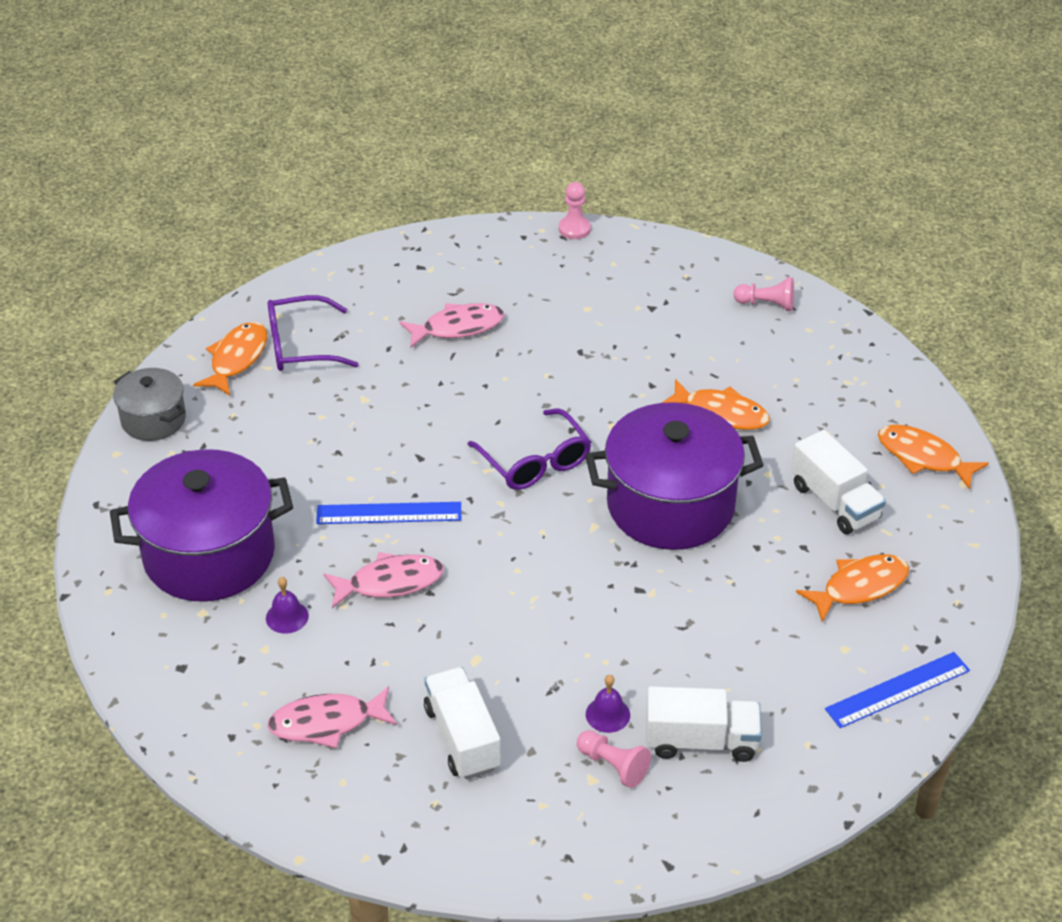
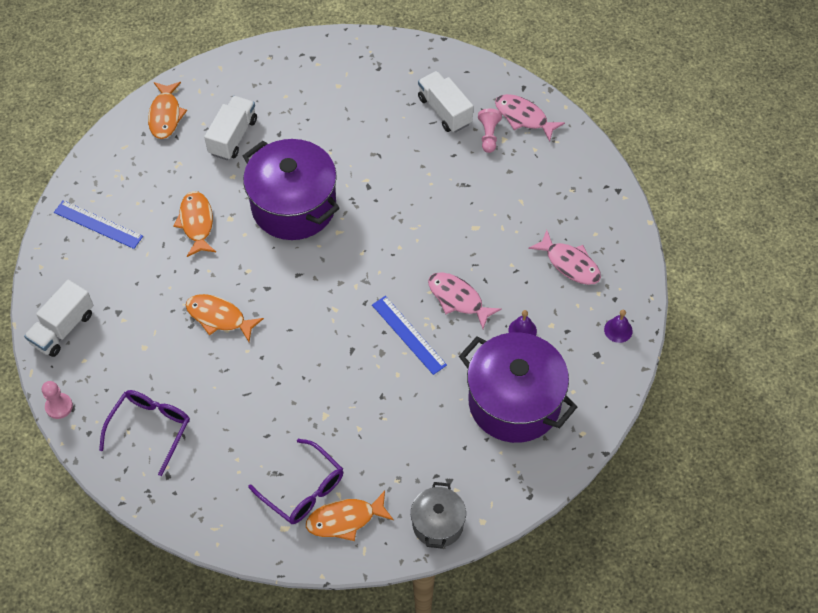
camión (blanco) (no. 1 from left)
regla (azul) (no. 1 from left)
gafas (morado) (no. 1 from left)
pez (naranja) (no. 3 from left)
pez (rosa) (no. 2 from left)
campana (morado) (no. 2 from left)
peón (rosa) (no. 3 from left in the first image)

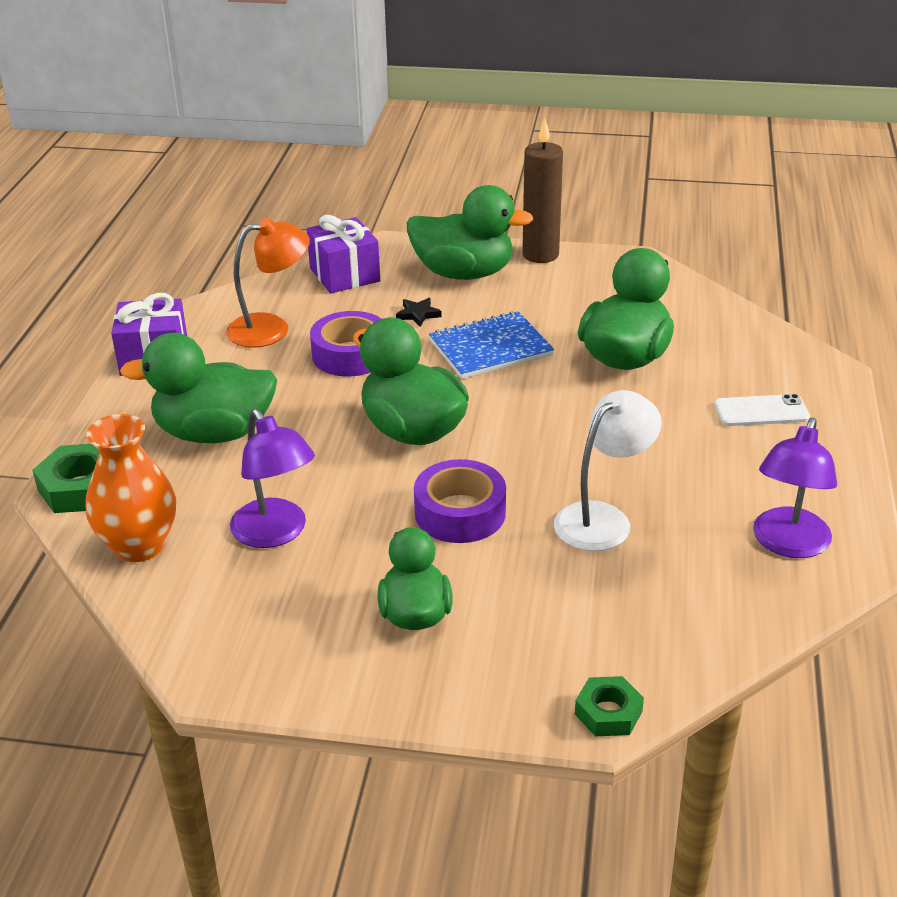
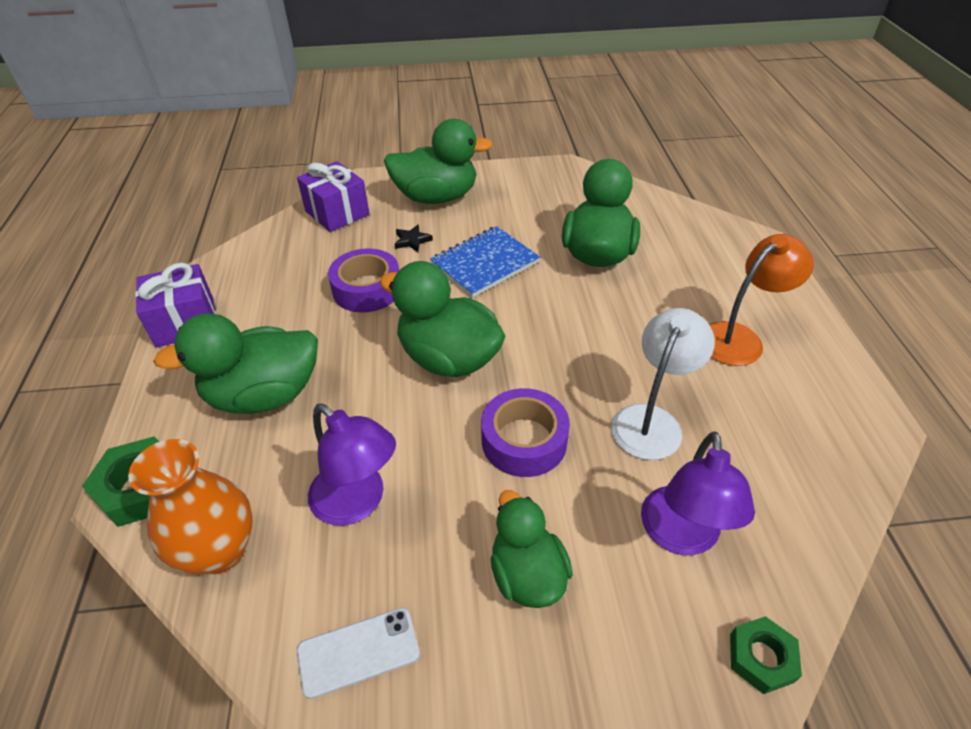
móvil (blanco)
lámpara (morado) (no. 2 from left)
lámpara (naranja)
vela (marrón)

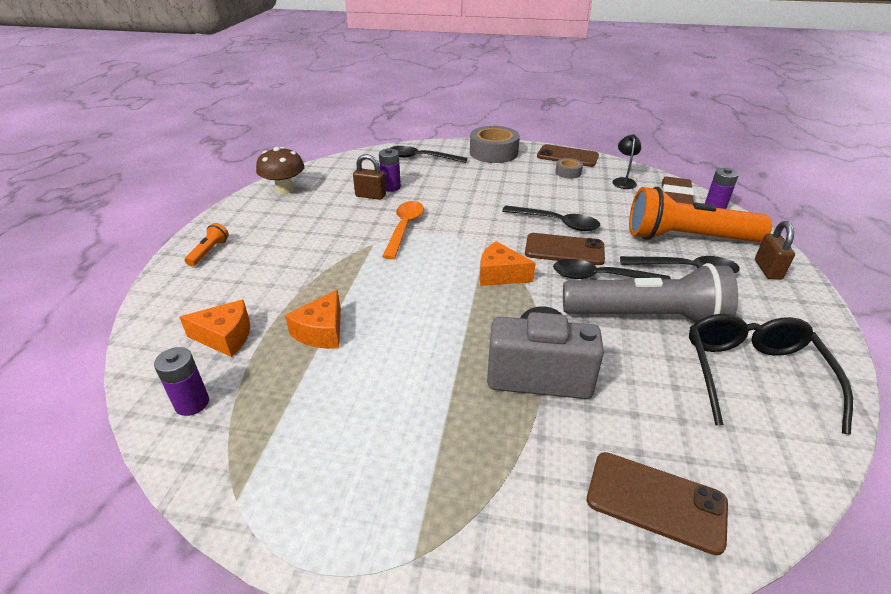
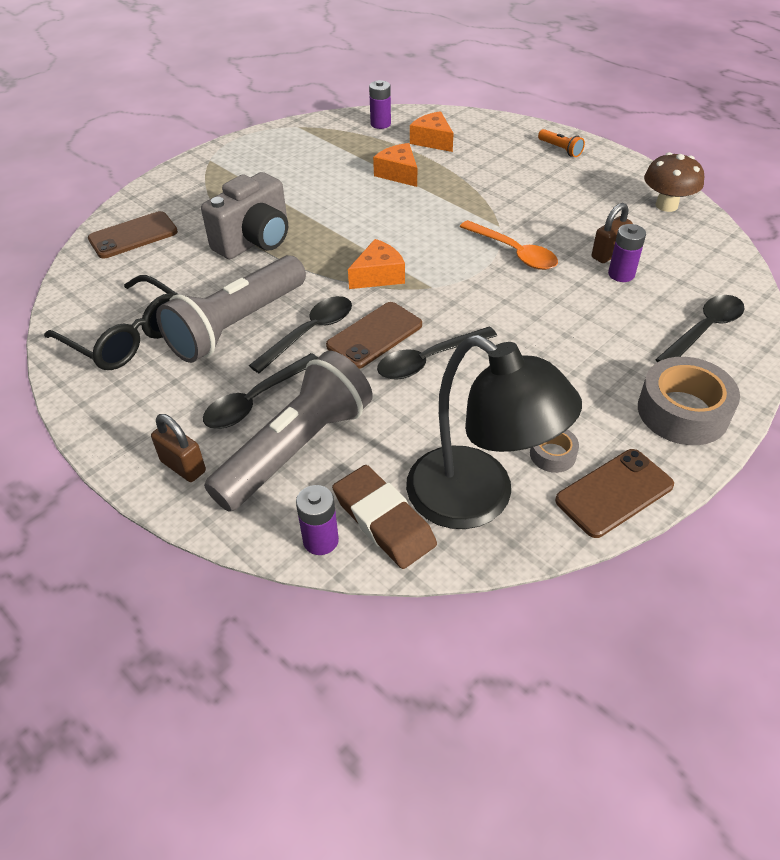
lámpara de mano (gris) (no. 2 from left)
lámpara (negro)
queso (naranja) (no. 3 from left)

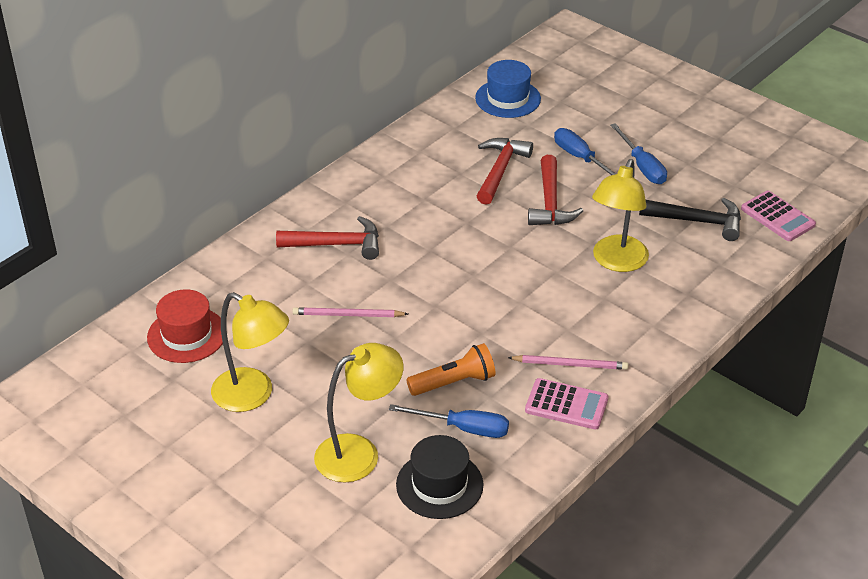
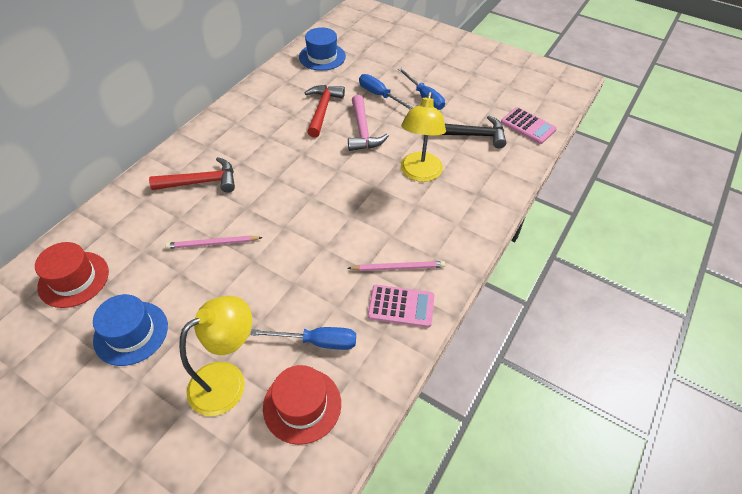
sombrero (azul) (no. 1 from left)
sombrero (rojo) (no. 2 from left)
martillo (rosa)
lámpara de mano (naranja)

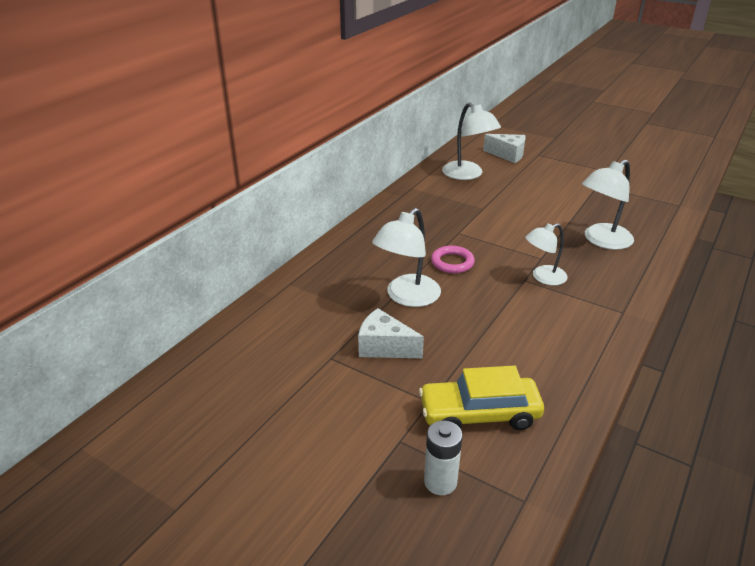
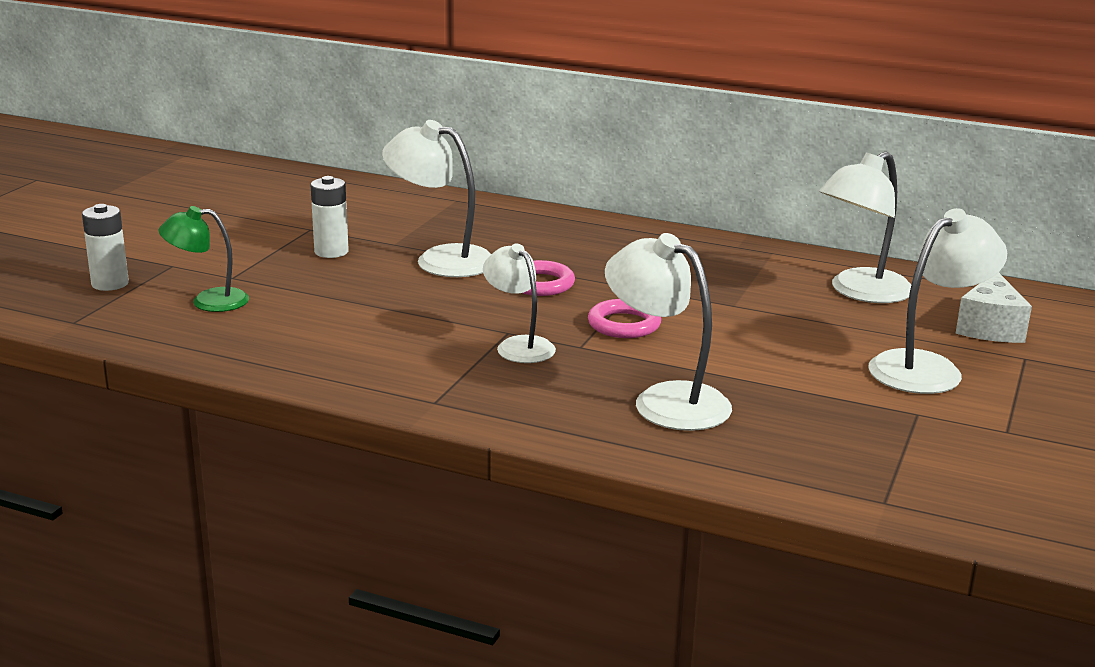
lámpara (verde)
pila (blanco) (no. 2 from left)
anillo (rosa) (no. 2 from left)
lámpara (blanco) (no. 5 from left)

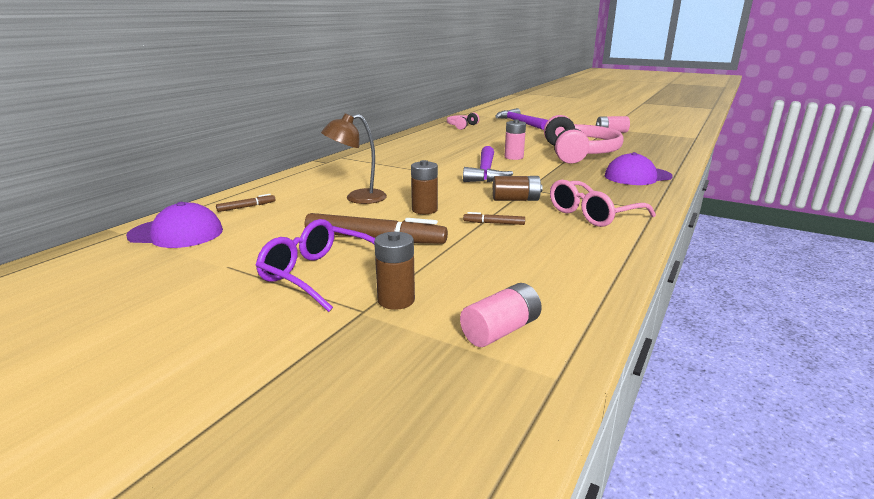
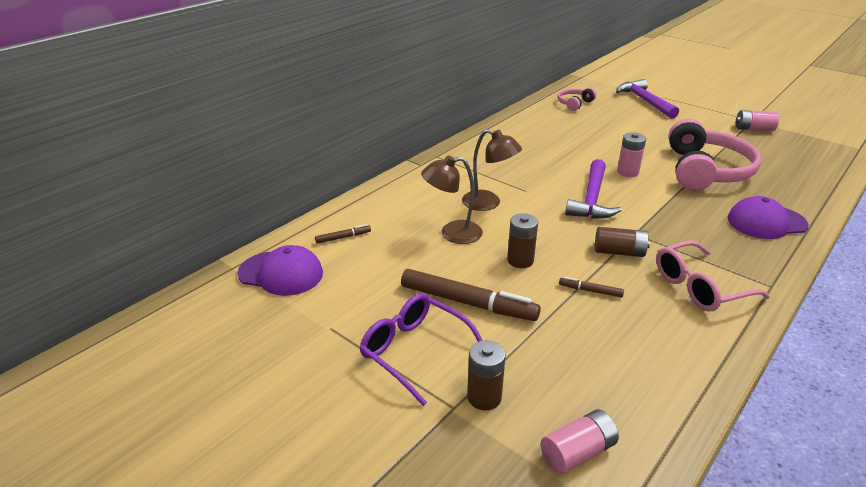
lámpara (marrón) (no. 2 from left)

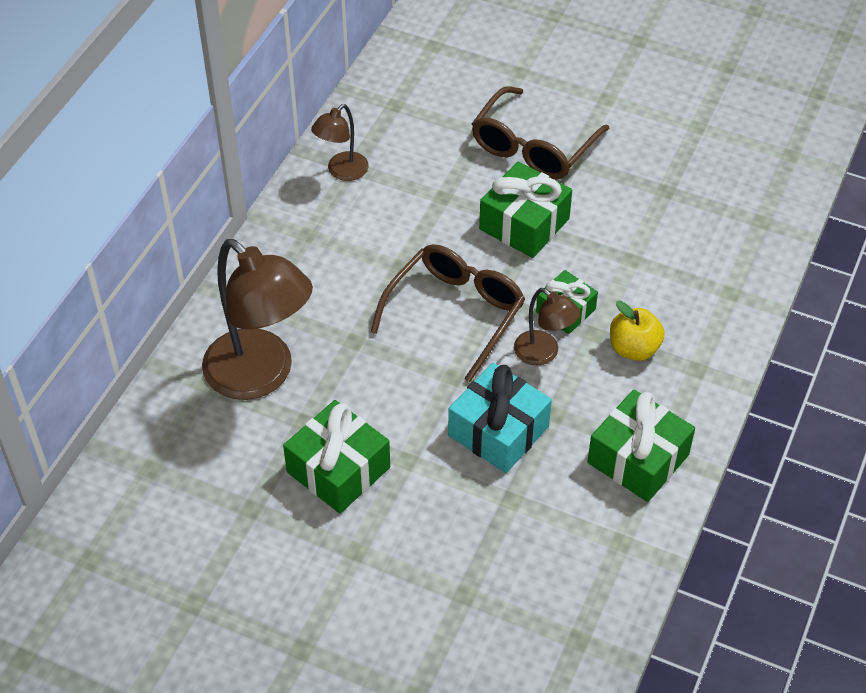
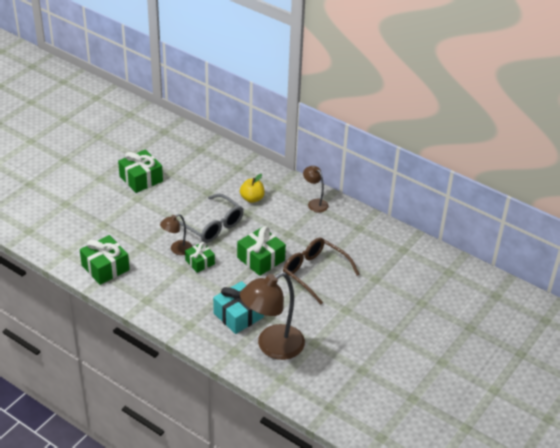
gafas (gris)
regalo (turquesa)
manzana (amarillo)
lámpara (marrón) (no. 2 from left)

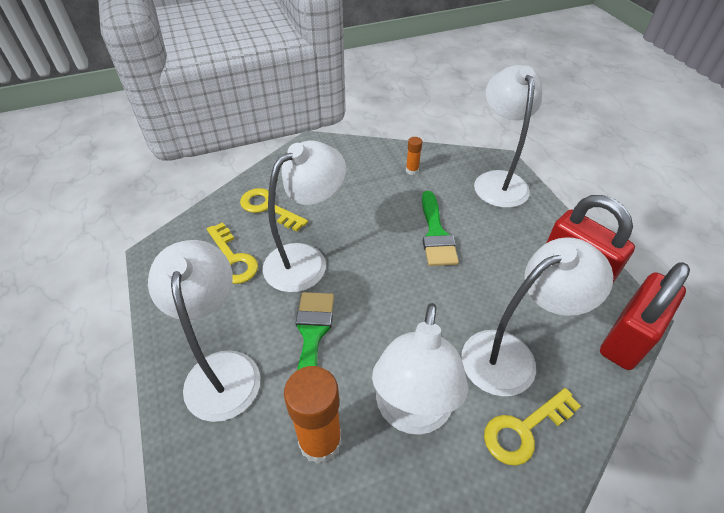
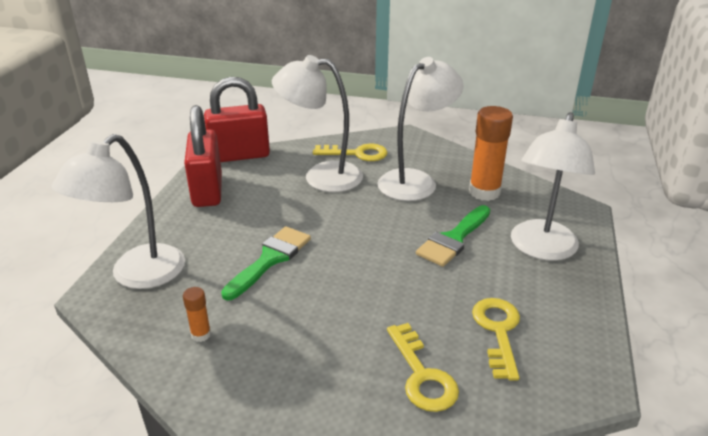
lámpara (blanco) (no. 2 from left in the first image)

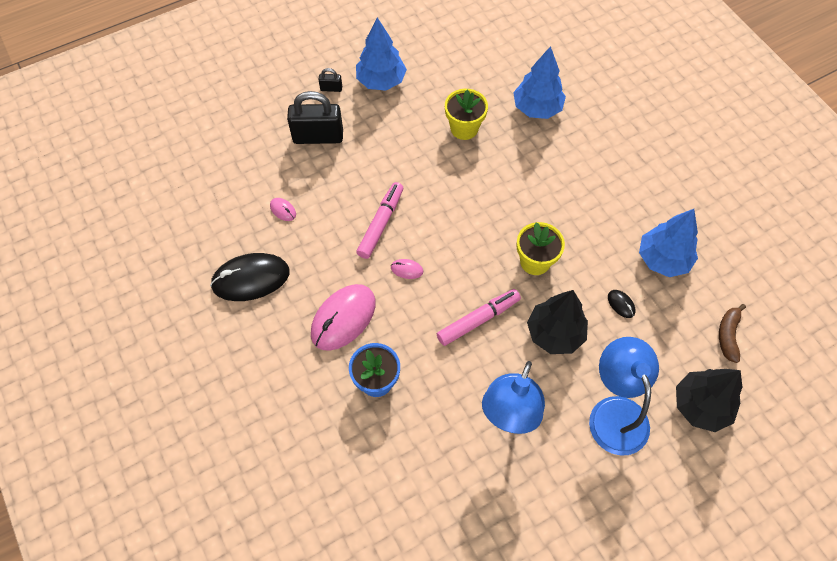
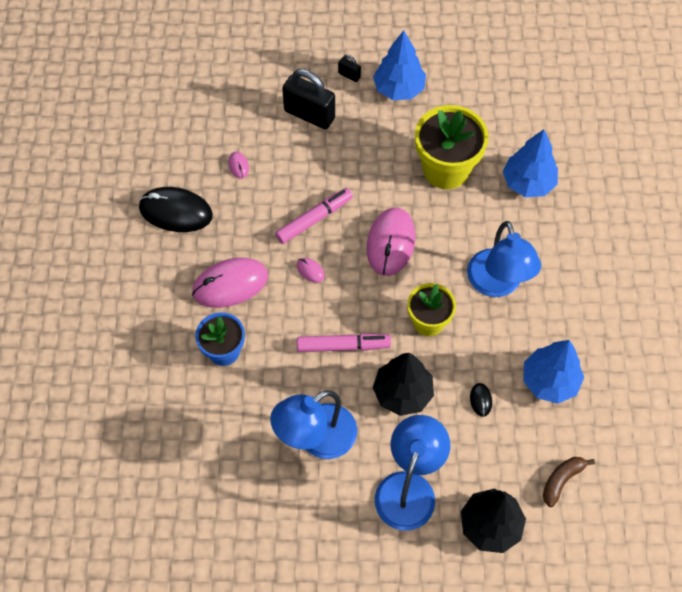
ratón (rosa) (no. 4 from left)
maceta (amarillo) (no. 2 from left)
lámpara (azul) (no. 3 from left)

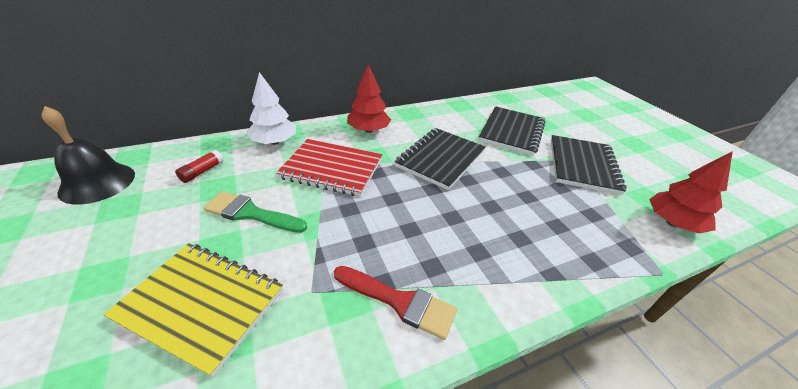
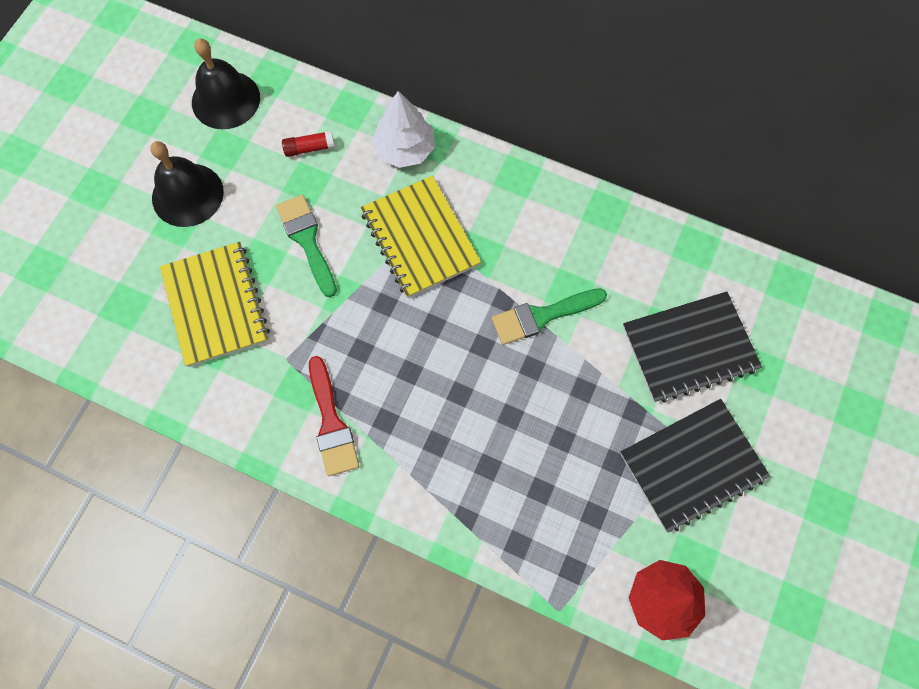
campana (negro) (no. 1 from left)
cuaderno (amarillo) (no. 2 from left)
pincel (verde) (no. 2 from left)
árbol (rojo) (no. 1 from left in the first image)

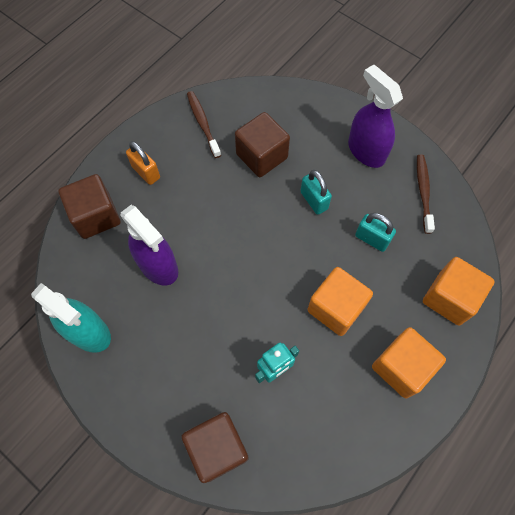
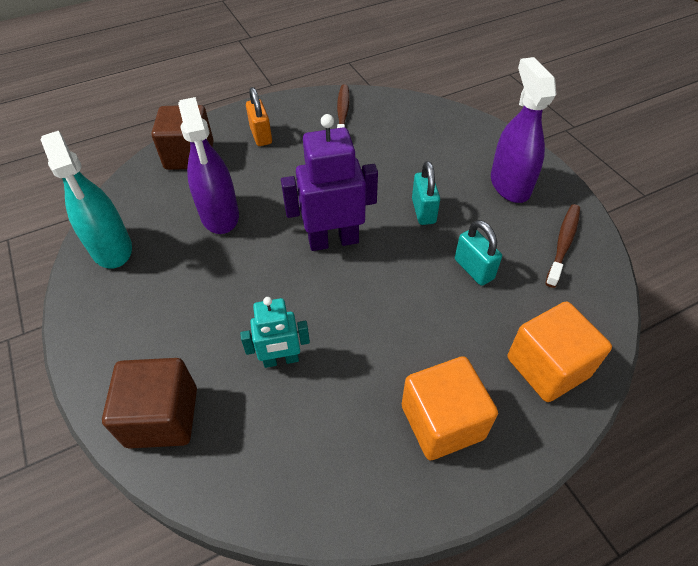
robot (morado)
cubo (marrón) (no. 3 from left in the first image)
cubo (naranja) (no. 1 from left in the first image)

